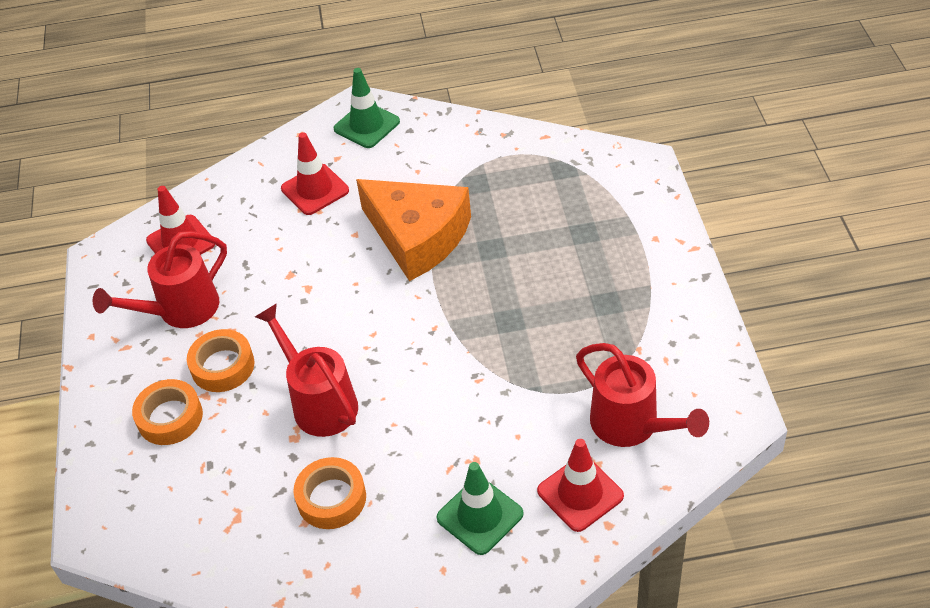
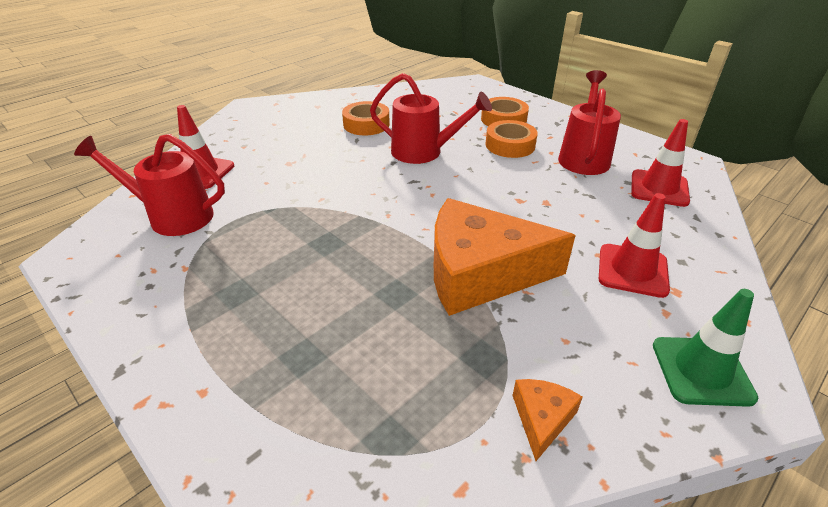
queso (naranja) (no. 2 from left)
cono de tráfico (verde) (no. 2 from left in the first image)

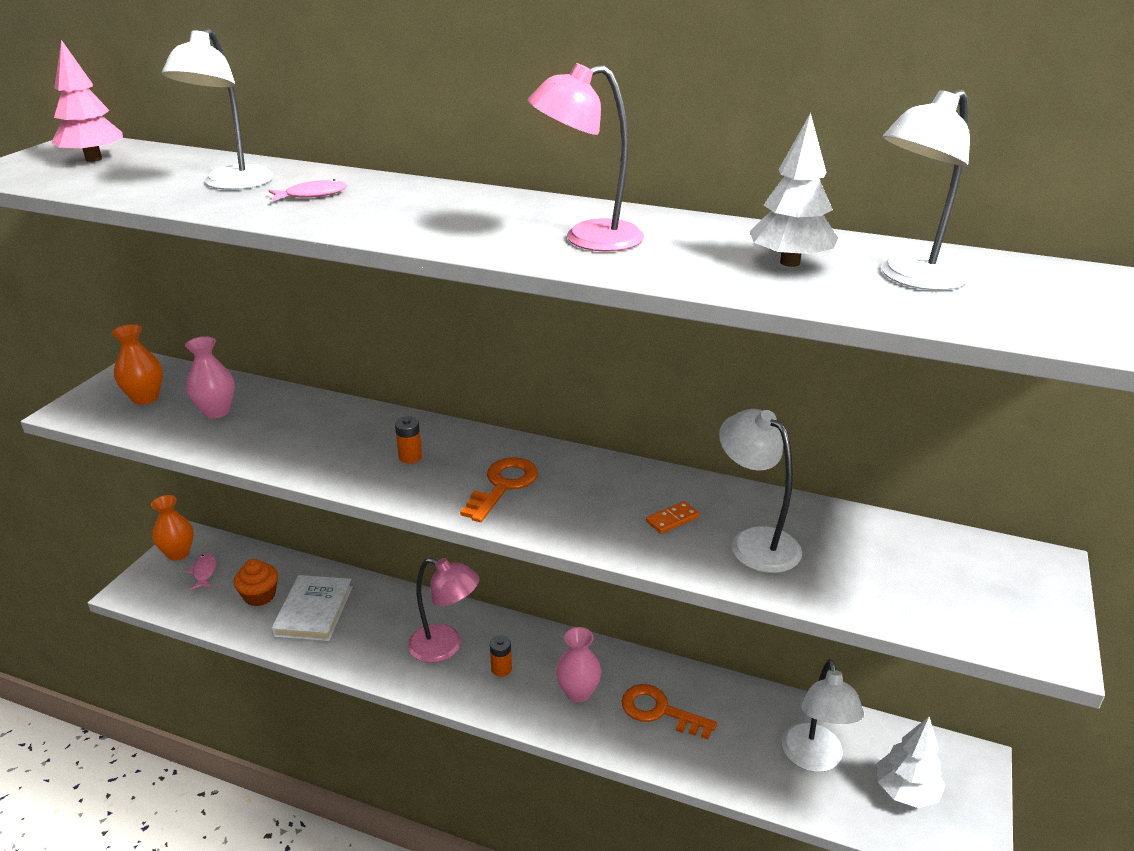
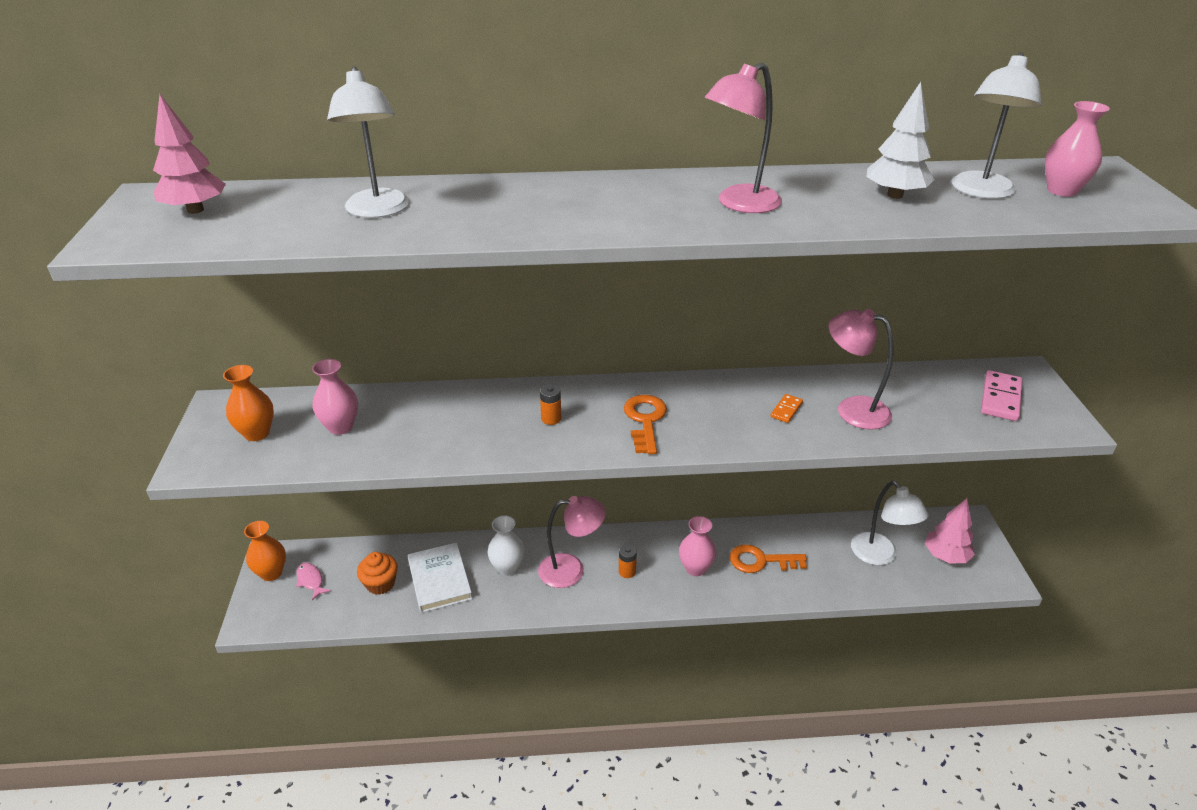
florero (blanco)
lámpara (rosa) (no. 3 from left)
árbol (rosa) (no. 2 from left)
ficha de dominó (rosa)
florero (rosa) (no. 3 from left)
pez (rosa) (no. 2 from left in the first image)

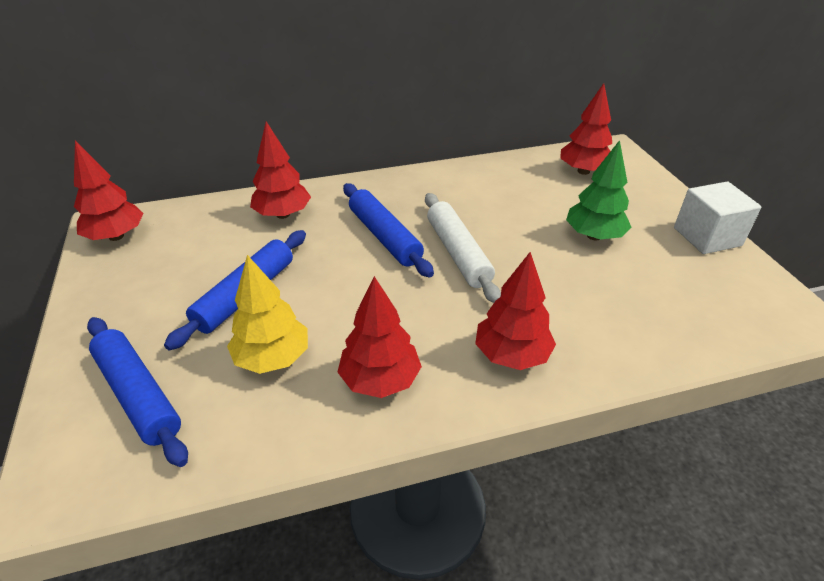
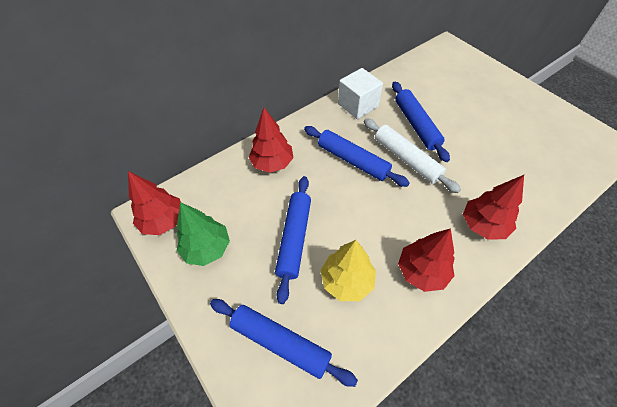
árbol (verde)
cubo (blanco)
rodillo (azul) (no. 4 from left)
árbol (rojo) (no. 5 from left in the first image)

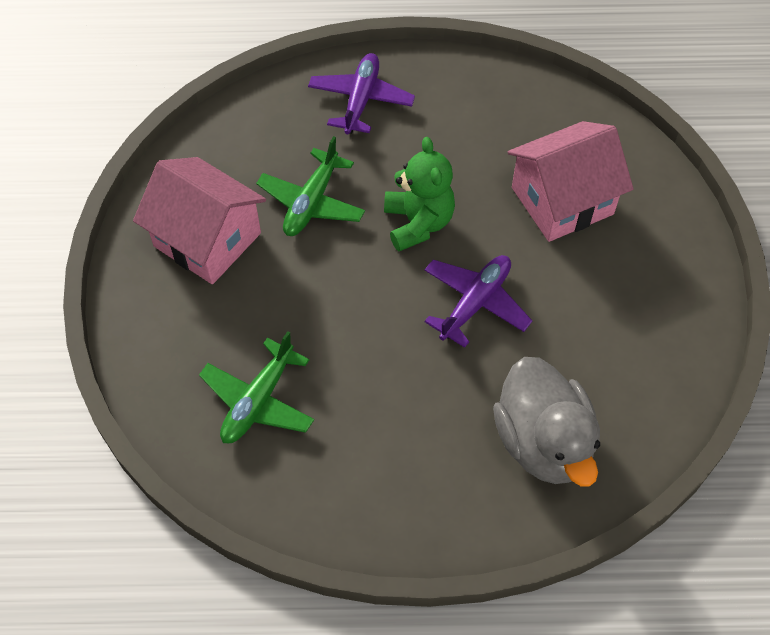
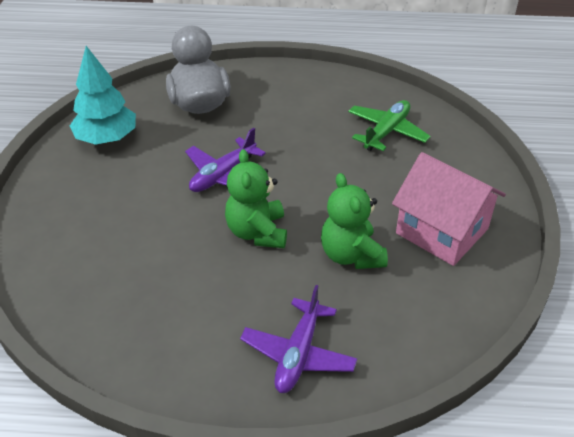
árbol (turquesa)
osito (verde) (no. 2 from left)
casa (rosa) (no. 2 from left in the first image)

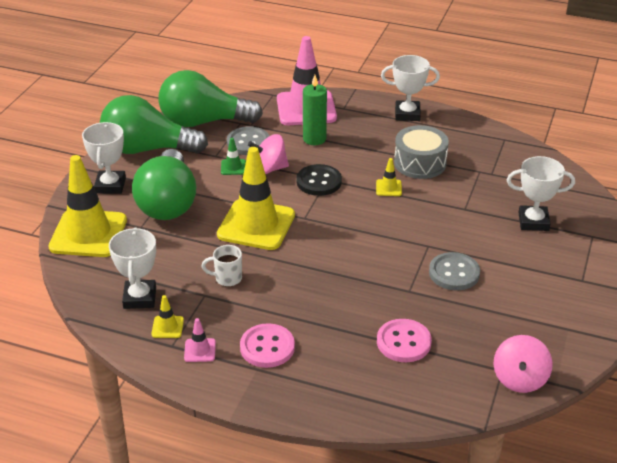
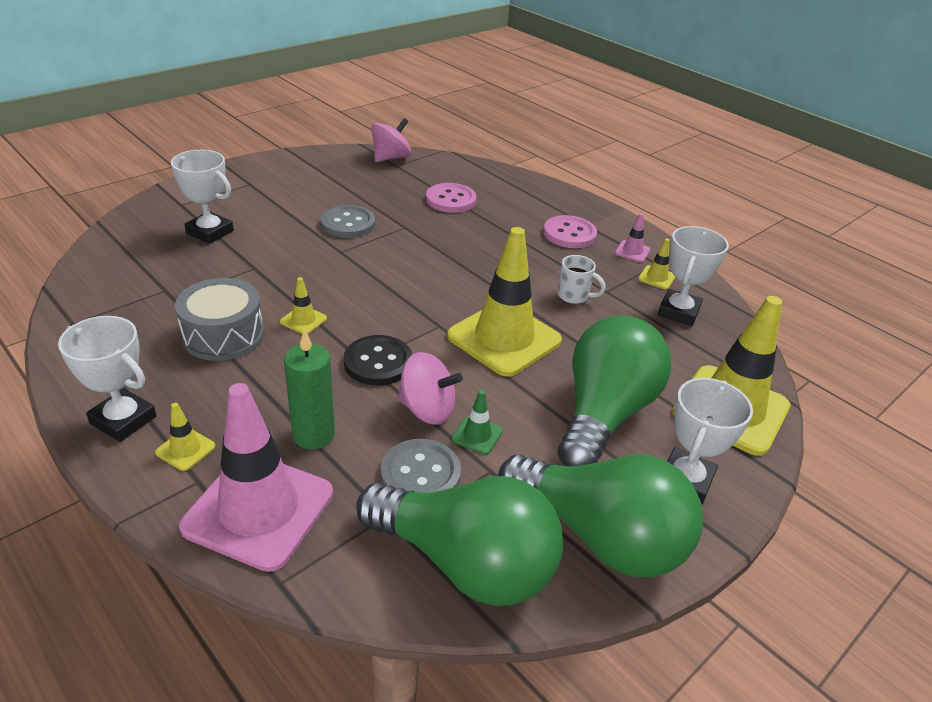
cono de tráfico (amarillo) (no. 1 from left)

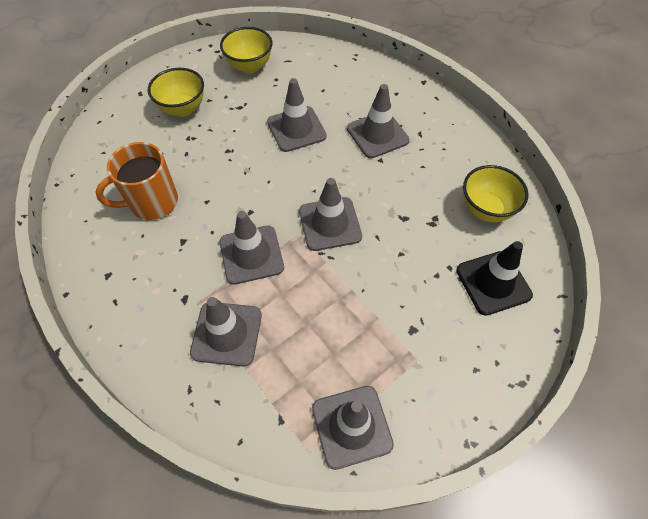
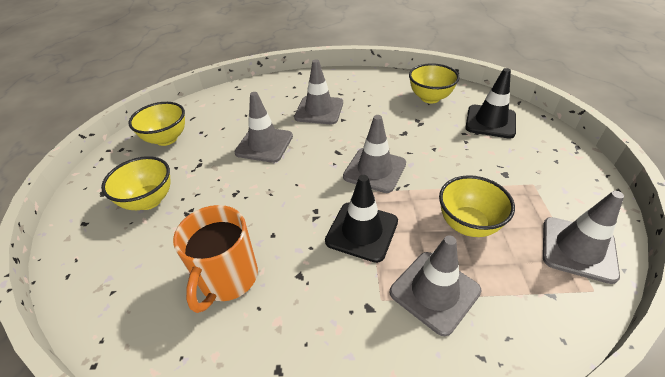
cono de tráfico (negro) (no. 1 from left)
cuenco (amarillo) (no. 4 from left)

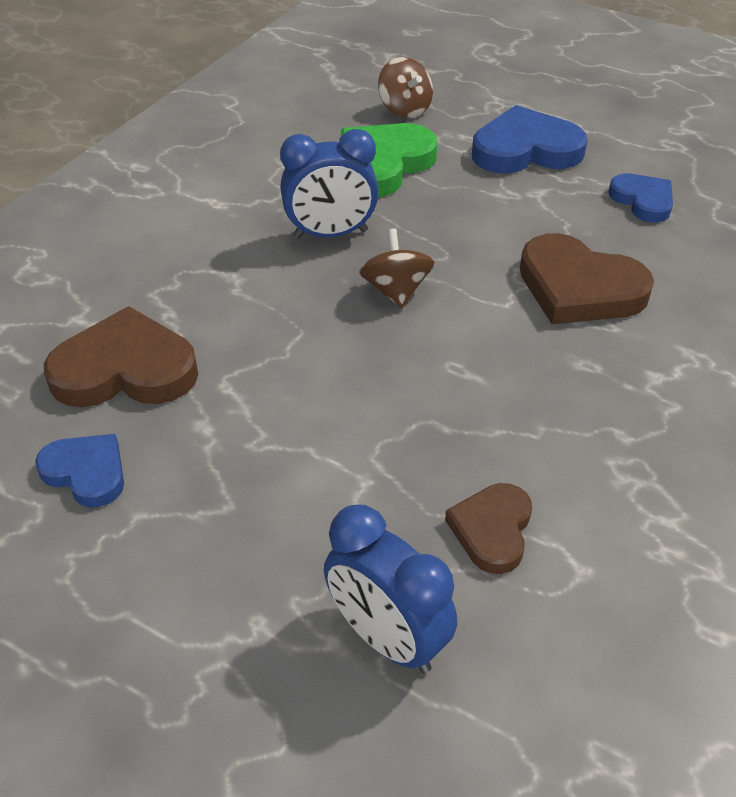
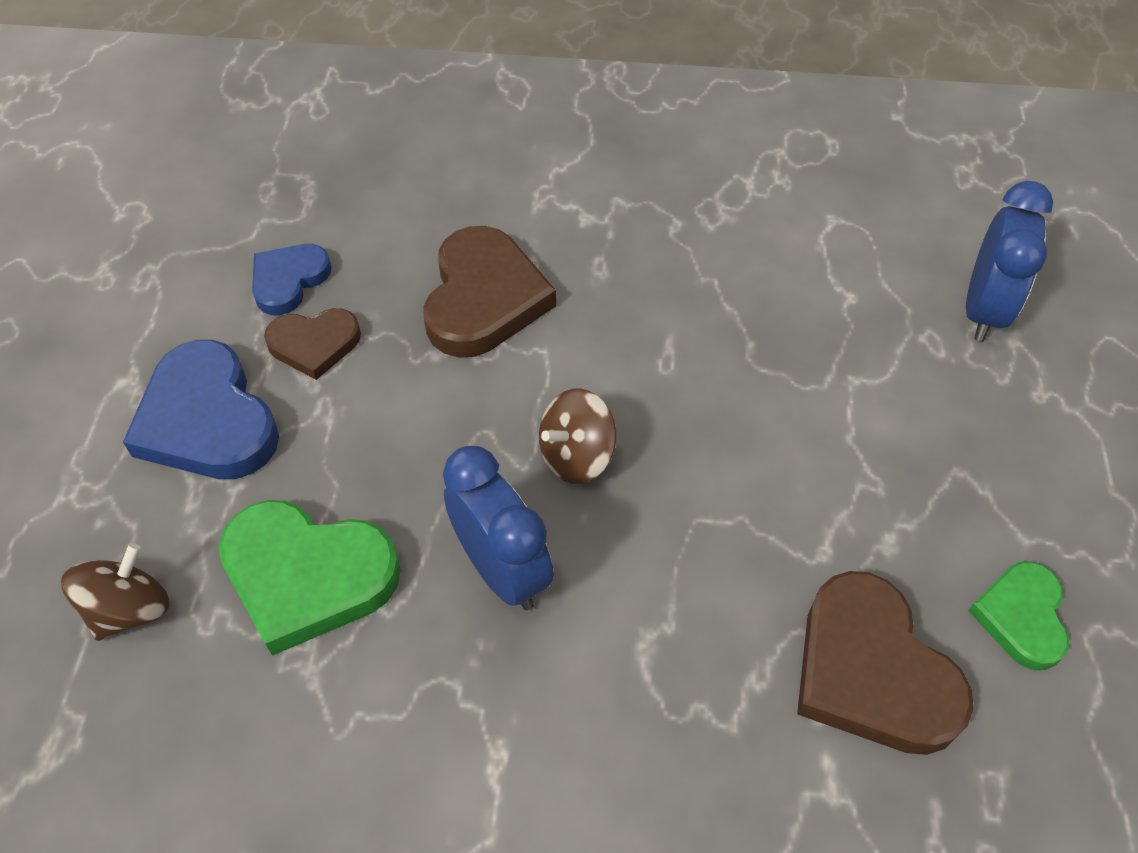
corazón (marrón) (no. 1 from left)
corazón (verde) (no. 2 from left)

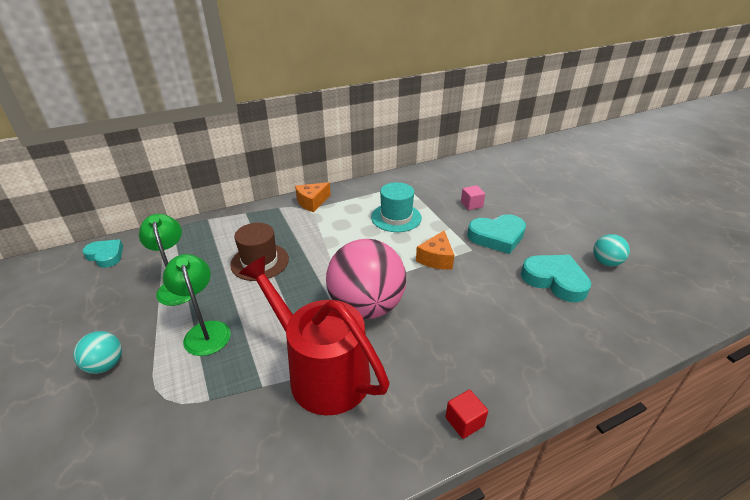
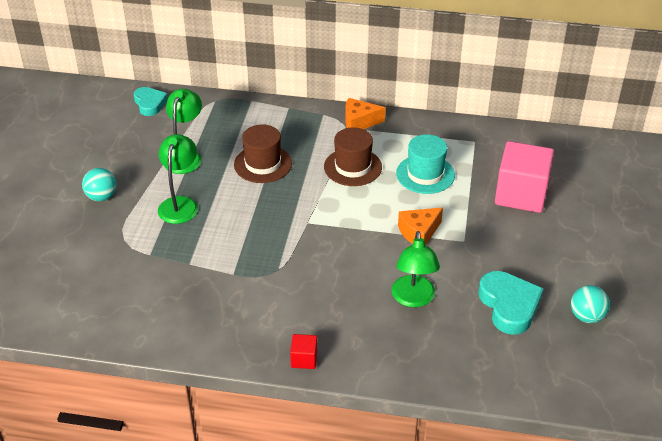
sombrero (marrón) (no. 2 from left)
lámpara (verde) (no. 3 from left)
cubo (rosa)
regadera (rojo)
pelota (rosa)
corazón (turquesa) (no. 2 from left in the first image)

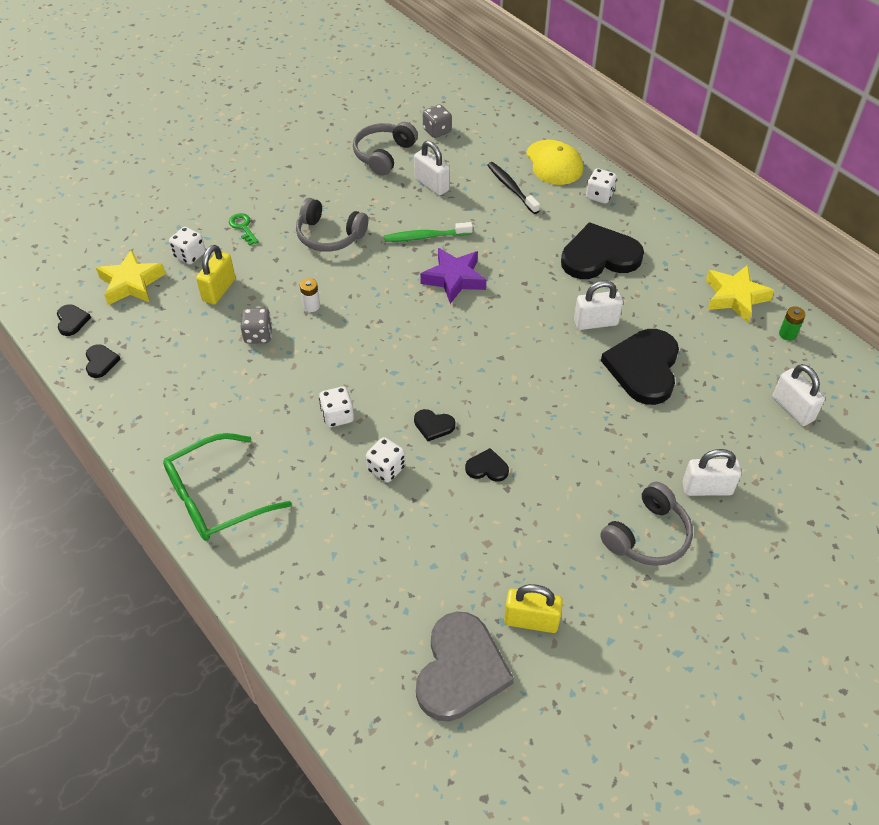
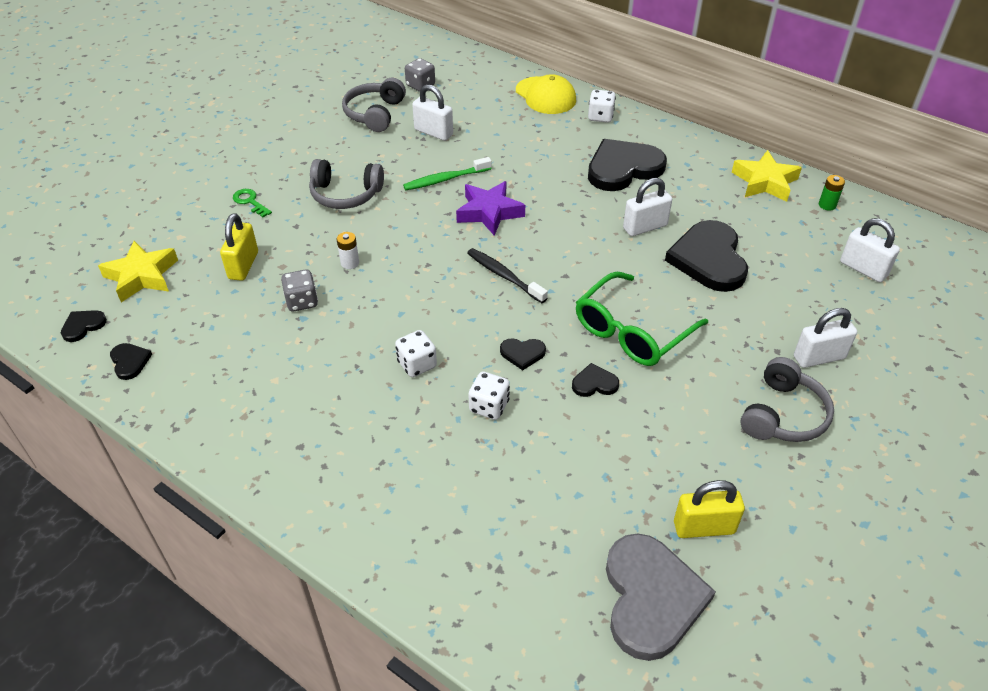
corazón (negro) (no. 1 from left)
cepillo de dientes (negro)
gafas (verde)
dado (blanco) (no. 1 from left in the first image)

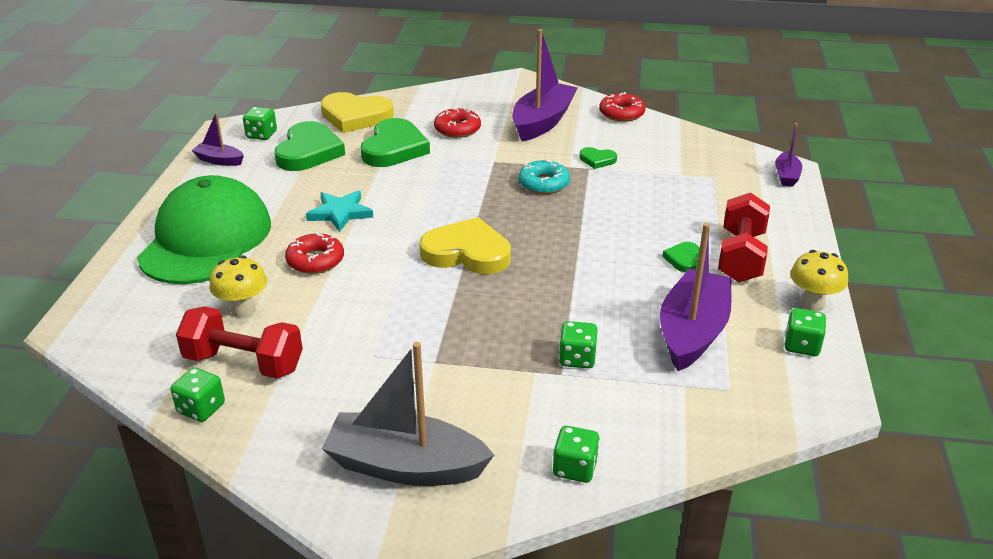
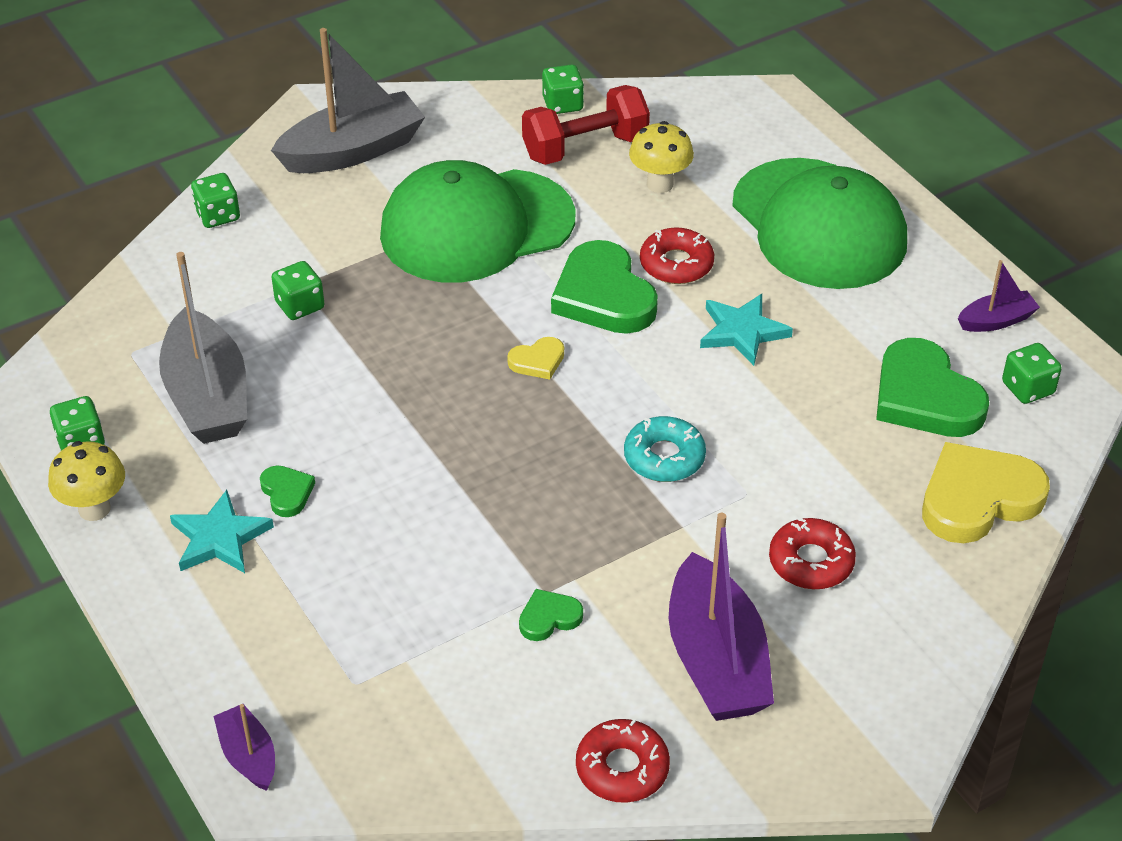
barco (gris) (no. 1 from left)
estrella (turquesa) (no. 1 from left)
gorra (verde) (no. 1 from left)
corazón (amarillo) (no. 1 from left)
corazón (verde) (no. 3 from left)
rosquilla (turquesa)

